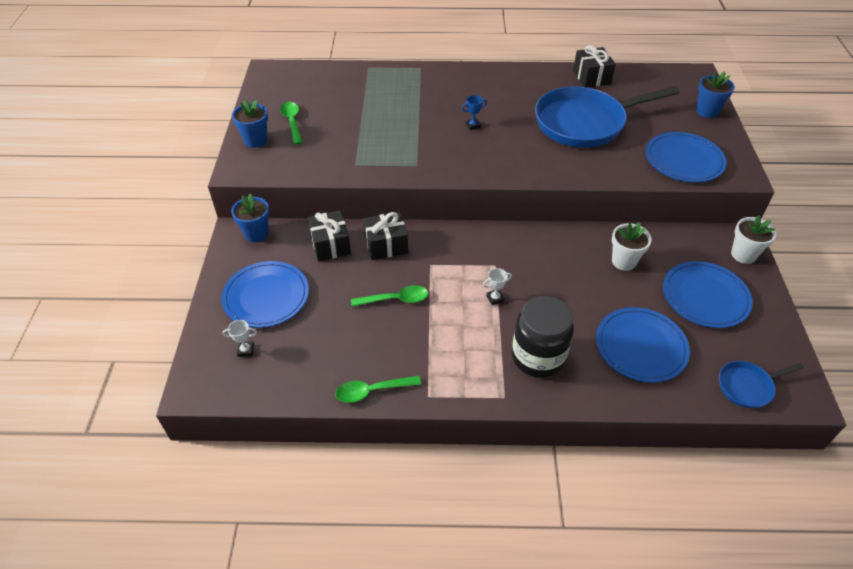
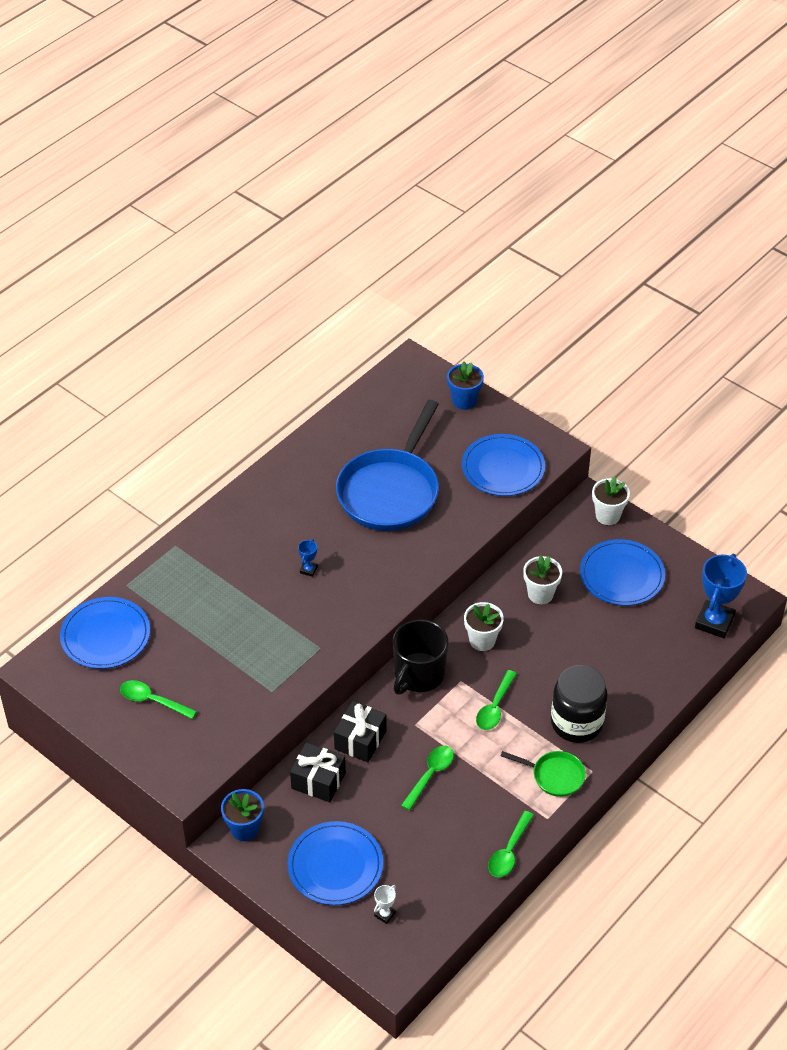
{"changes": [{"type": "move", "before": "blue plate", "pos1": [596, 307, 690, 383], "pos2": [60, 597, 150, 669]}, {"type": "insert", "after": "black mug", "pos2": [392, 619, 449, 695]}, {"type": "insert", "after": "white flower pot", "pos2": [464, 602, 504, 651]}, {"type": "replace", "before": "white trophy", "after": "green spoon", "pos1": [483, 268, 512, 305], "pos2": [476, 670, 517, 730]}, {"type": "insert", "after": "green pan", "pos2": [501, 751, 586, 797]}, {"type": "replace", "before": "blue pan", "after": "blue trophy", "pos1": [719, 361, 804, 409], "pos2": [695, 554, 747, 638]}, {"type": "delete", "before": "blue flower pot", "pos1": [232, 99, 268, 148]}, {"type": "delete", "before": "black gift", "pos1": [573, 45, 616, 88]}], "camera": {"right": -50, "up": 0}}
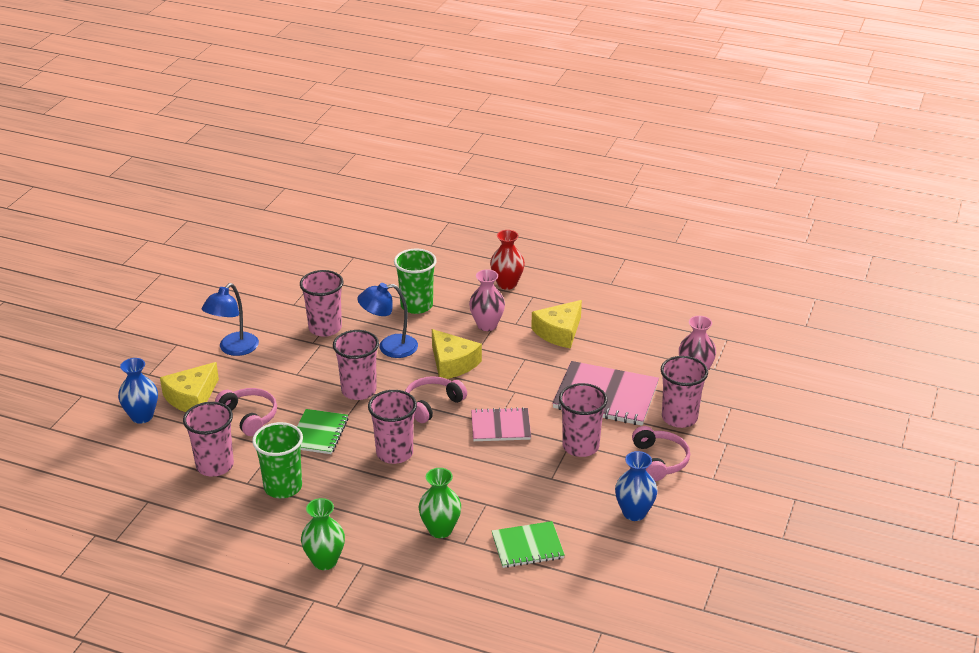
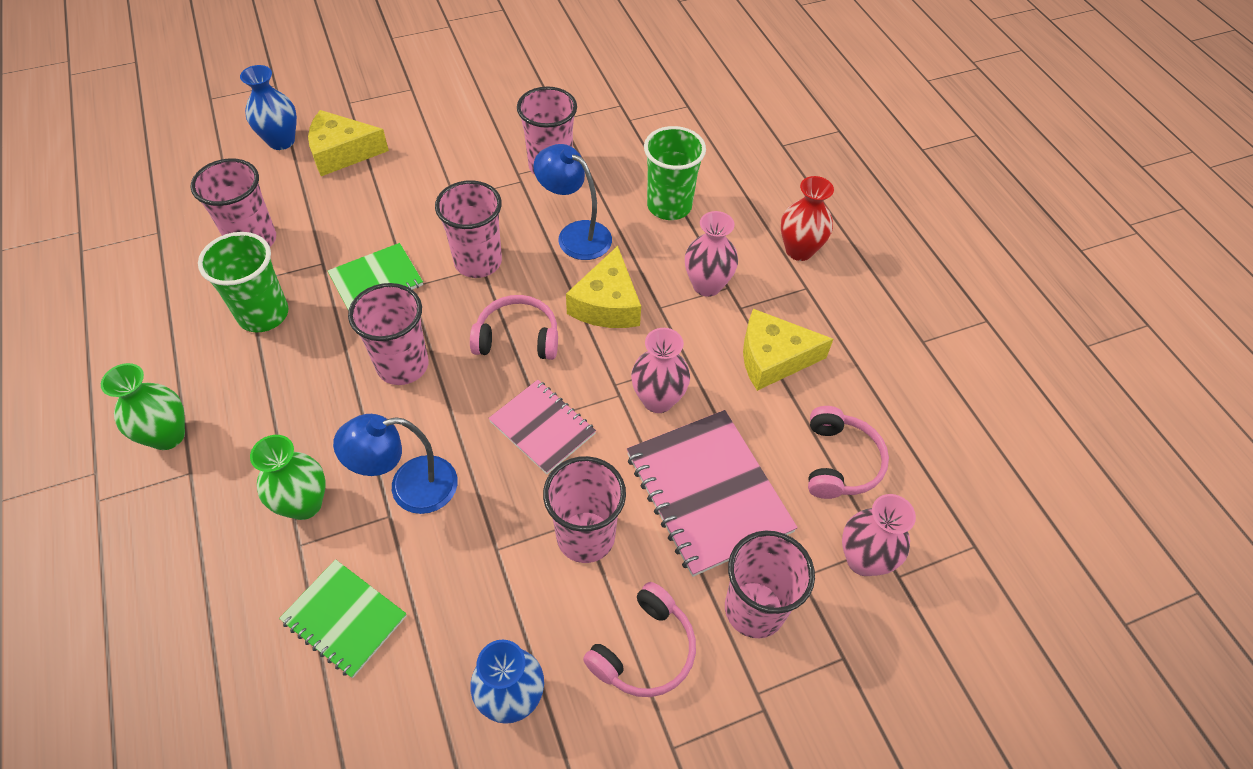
{"changes": [{"type": "move", "before": "blue lamp", "pos1": [202, 283, 259, 356], "pos2": [333, 414, 458, 514]}, {"type": "insert", "after": "pink vase", "pos2": [631, 328, 690, 413]}, {"type": "move", "before": "pink headphones", "pos1": [215, 388, 277, 436], "pos2": [808, 406, 889, 499]}], "camera": {"right": 45, "up": 20}}
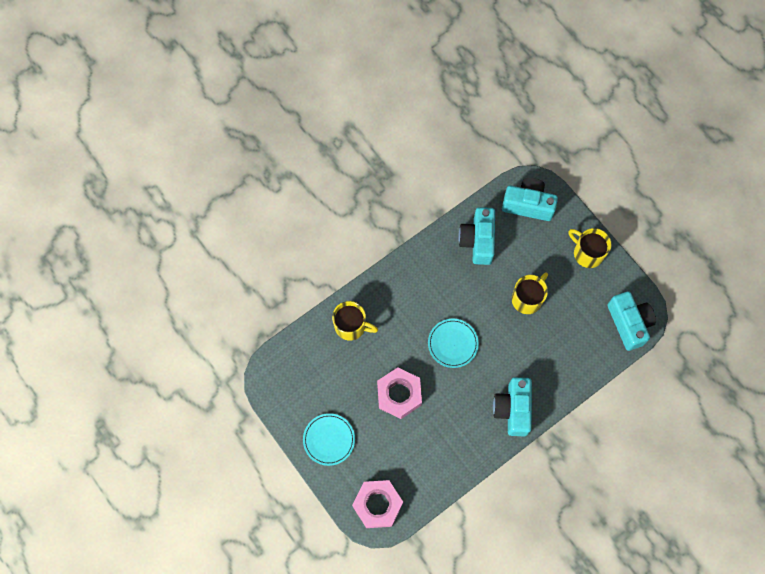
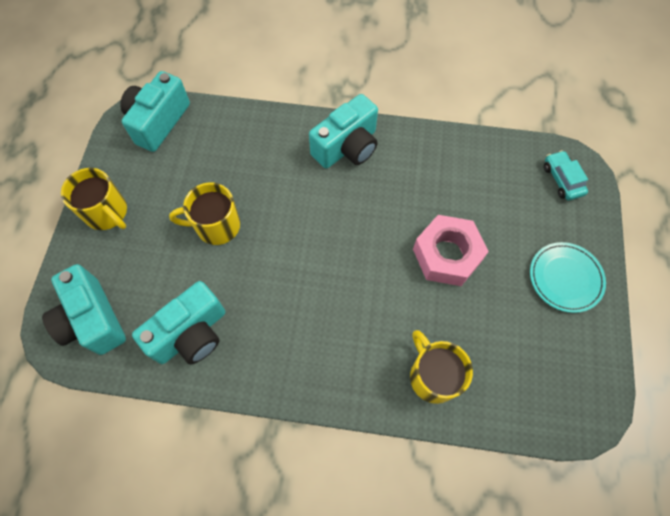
{"changes": [{"type": "rotate", "before": "yellow mug", "pos1": [569, 228, 612, 268], "pos2": [61, 168, 127, 230], "turn": -45}, {"type": "replace", "before": "pink nut", "after": "turquoise car", "pos1": [352, 480, 403, 528], "pos2": [544, 150, 588, 200]}, {"type": "delete", "before": "turquoise plate", "pos1": [428, 319, 479, 368]}], "camera": {"right": -135, "up": -5}}
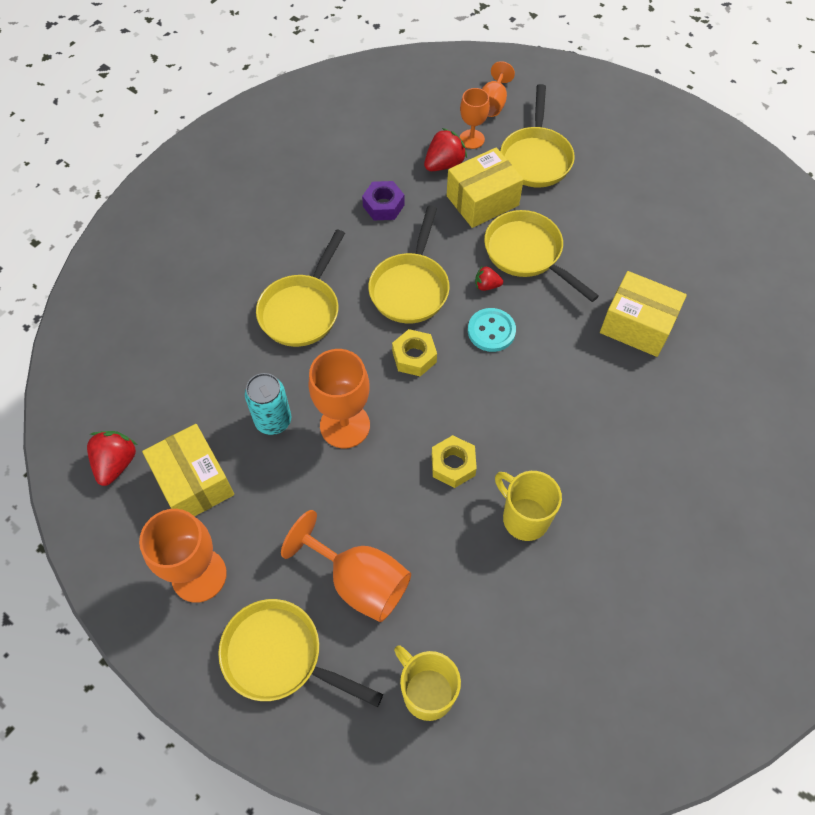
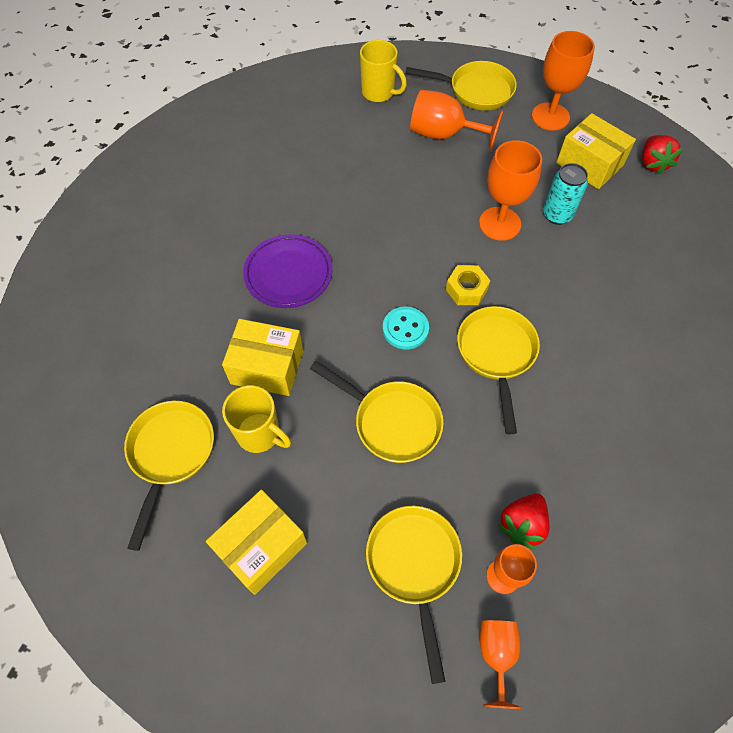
{"changes": [{"type": "move", "before": "yellow pan", "pos1": [256, 230, 345, 347], "pos2": [124, 401, 214, 551]}, {"type": "move", "before": "yellow box", "pos1": [447, 148, 524, 228], "pos2": [206, 490, 307, 595]}, {"type": "move", "before": "yellow mug", "pos1": [495, 471, 562, 541], "pos2": [222, 385, 291, 453]}, {"type": "insert", "after": "purple plate", "pos2": [243, 234, 332, 308]}, {"type": "delete", "before": "purple nut", "pos1": [362, 181, 404, 220]}, {"type": "delete", "before": "yellow nut", "pos1": [432, 435, 477, 488]}, {"type": "delete", "before": "red strawberry", "pos1": [475, 266, 503, 291]}], "camera": {"right": 165, "up": 0}}
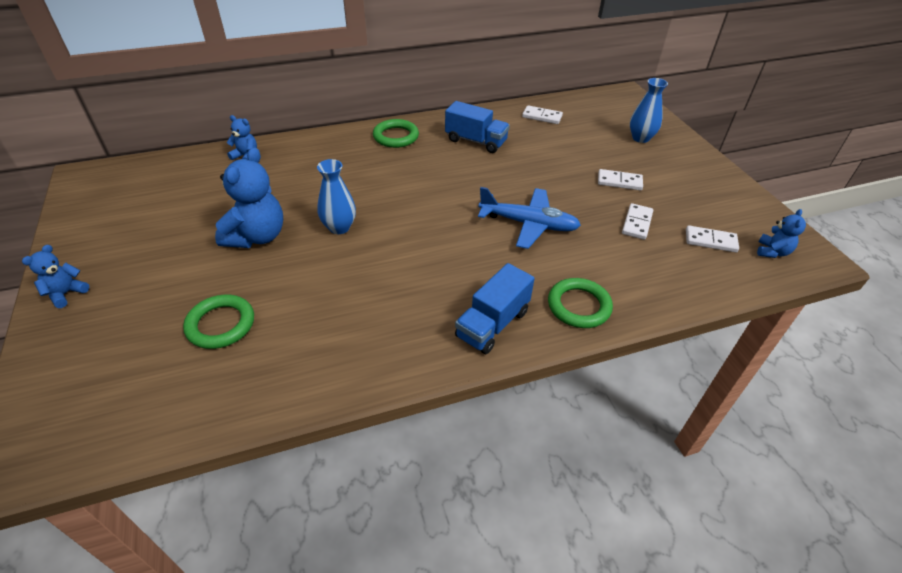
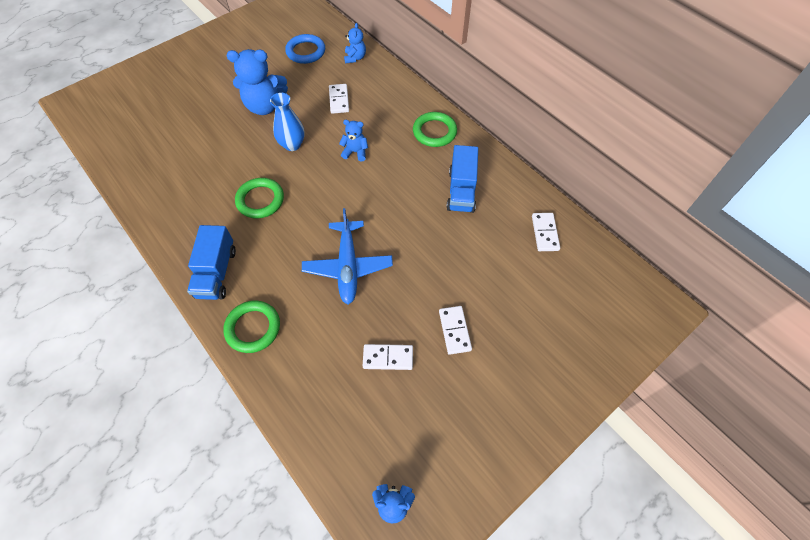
{"changes": [{"type": "rotate", "before": "blue truck", "pos1": [455, 263, 535, 354], "pos2": [187, 225, 236, 300], "turn": -105}, {"type": "move", "before": "green ring", "pos1": [183, 295, 254, 349], "pos2": [235, 178, 284, 218]}, {"type": "insert", "after": "blue ring", "pos2": [285, 34, 325, 64]}, {"type": "move", "before": "white domino", "pos1": [686, 225, 739, 252], "pos2": [329, 84, 349, 114]}, {"type": "move", "before": "blue teddy bear", "pos1": [22, 245, 89, 308], "pos2": [339, 120, 368, 161]}, {"type": "delete", "before": "blue vase", "pos1": [630, 78, 668, 143]}], "camera": {"right": 70, "up": 15}}
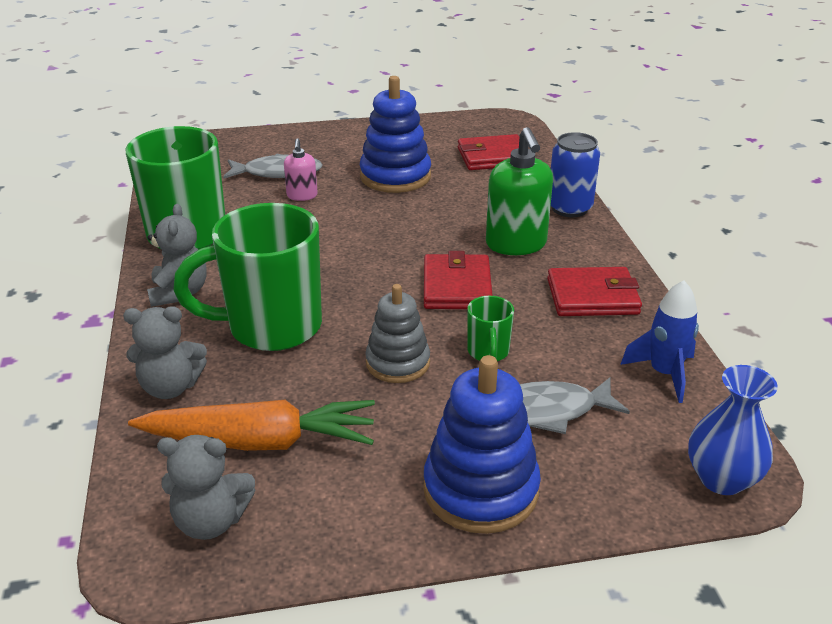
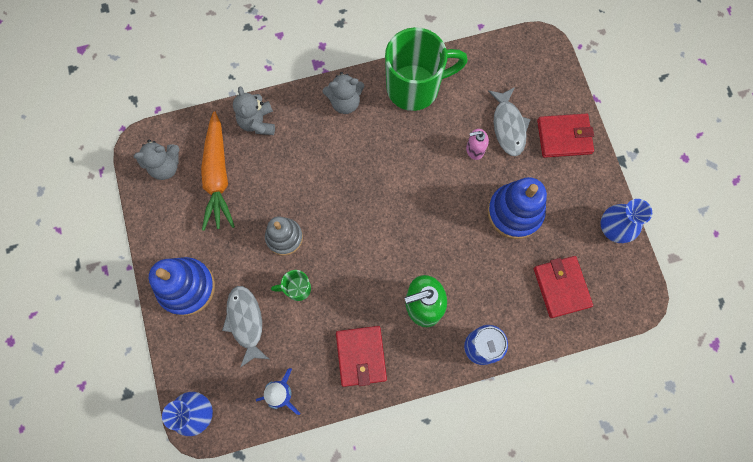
{"changes": [{"type": "rotate", "before": "grey teddy bear", "pos1": [157, 435, 255, 540], "pos2": [134, 140, 180, 180], "turn": -105}, {"type": "move", "before": "red wallet", "pos1": [424, 251, 493, 309], "pos2": [537, 113, 594, 158]}, {"type": "insert", "after": "blue vase", "pos2": [601, 199, 652, 243]}, {"type": "delete", "before": "green mug", "pos1": [174, 203, 322, 351]}], "camera": {"right": 85, "up": 40}}
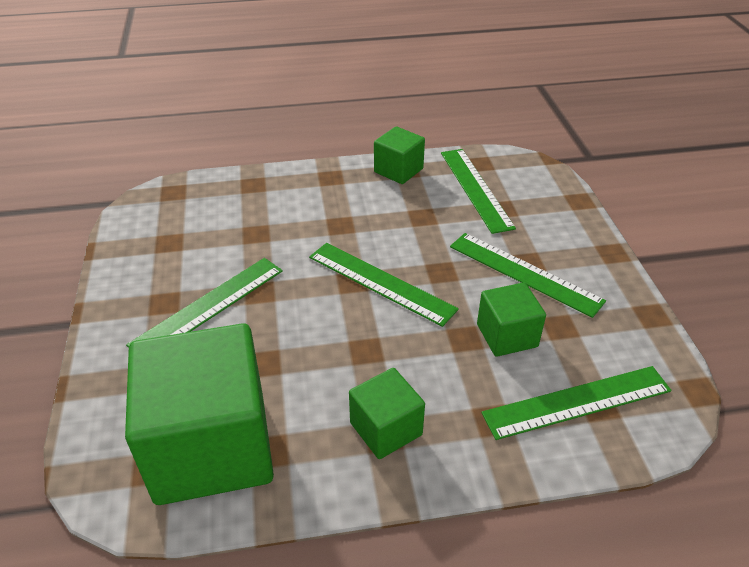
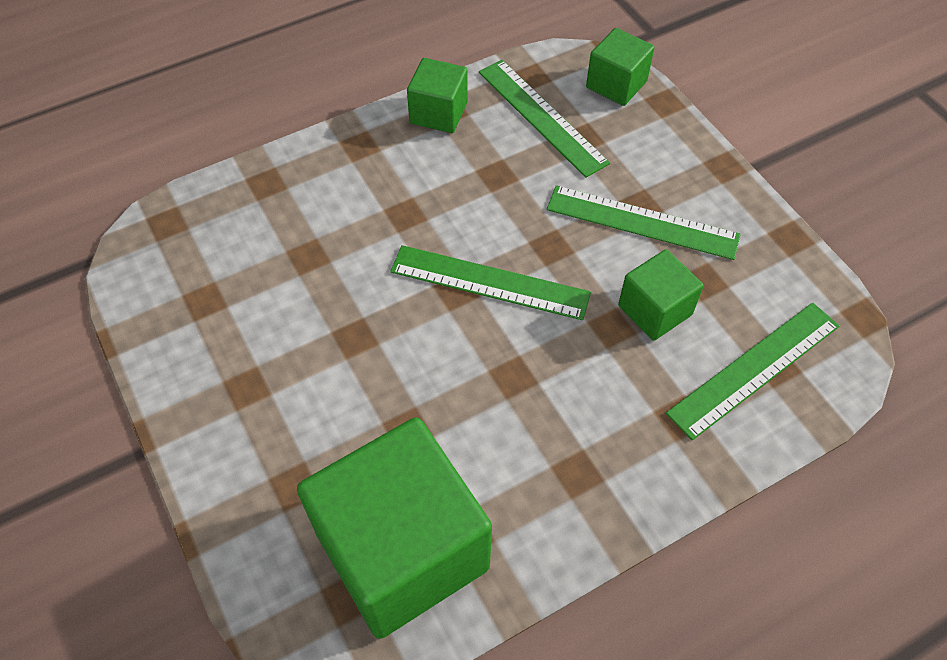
{"changes": [{"type": "move", "before": "green cube", "pos1": [349, 368, 425, 459], "pos2": [586, 28, 654, 106]}, {"type": "delete", "before": "green ruler", "pos1": [126, 258, 283, 348]}], "camera": {"right": -20, "up": 15}}
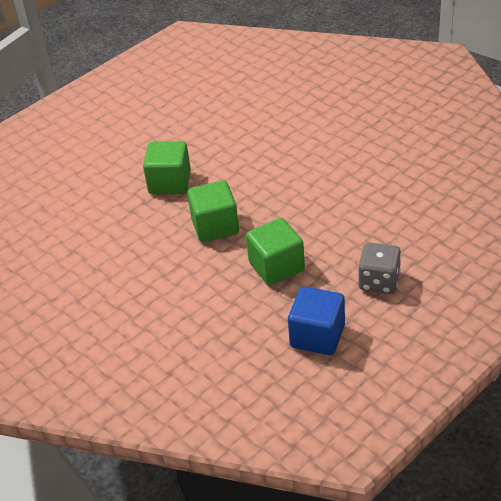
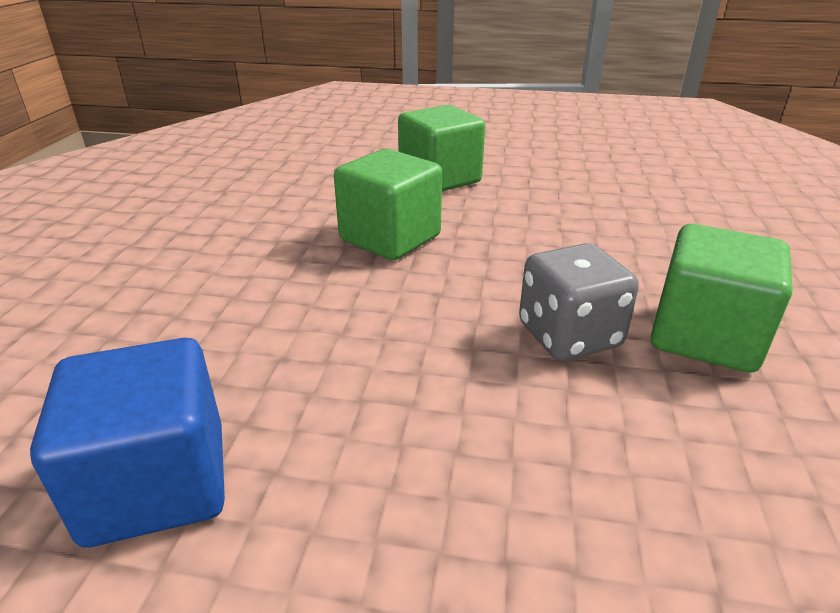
{"changes": [{"type": "move", "before": "grey dice", "pos1": [358, 243, 401, 294], "pos2": [519, 243, 639, 361]}, {"type": "move", "before": "green cube", "pos1": [246, 218, 305, 286], "pos2": [651, 224, 792, 373]}], "camera": {"right": 50, "up": -10}}
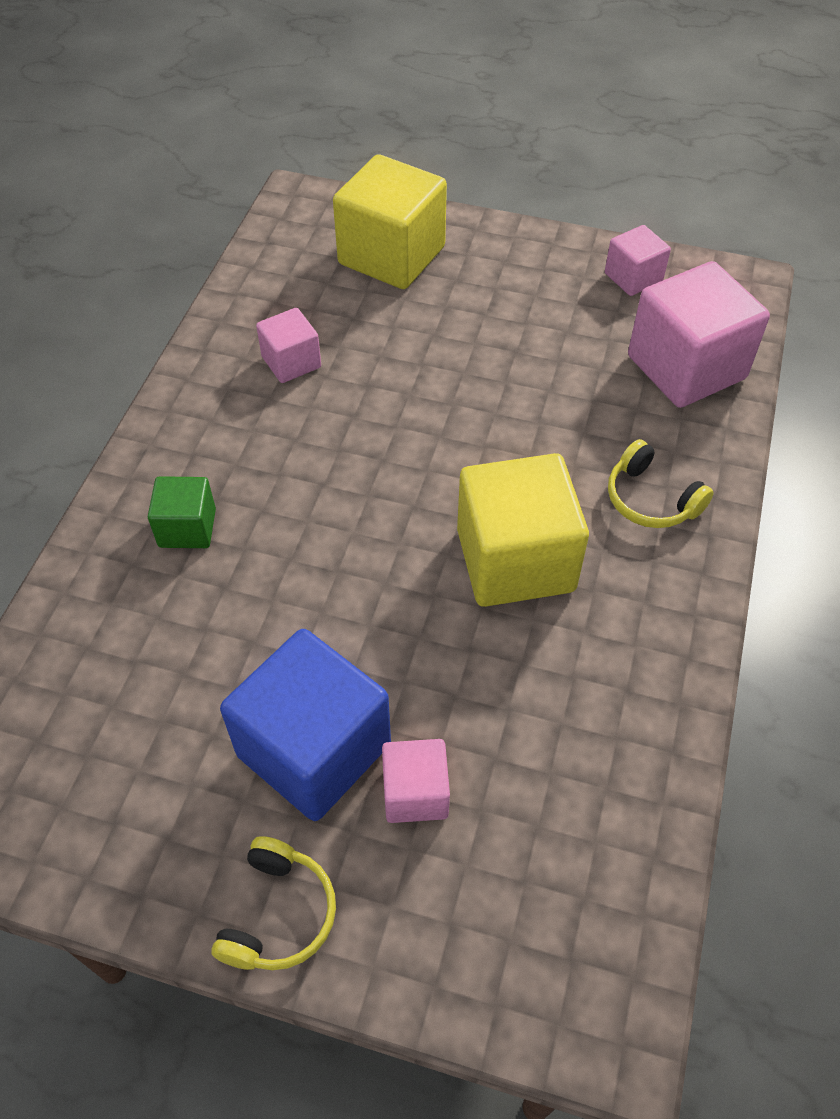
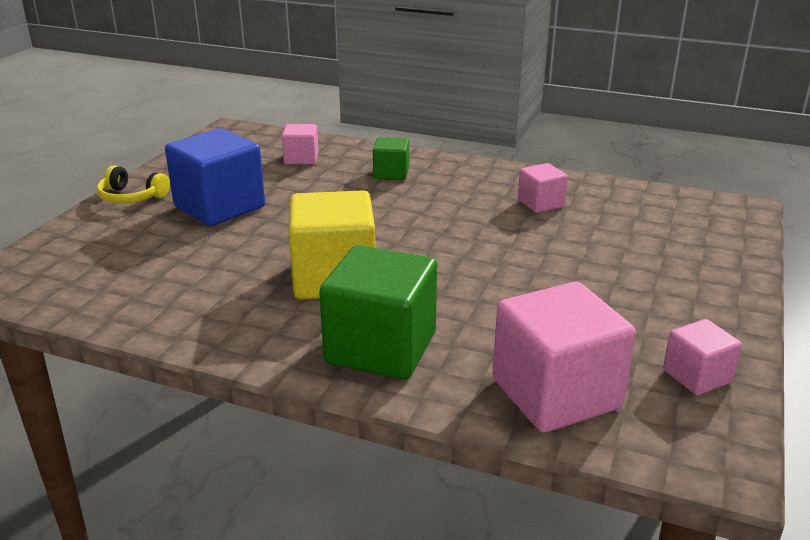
{"changes": [{"type": "move", "before": "pink cube", "pos1": [382, 739, 450, 823], "pos2": [282, 124, 319, 165]}, {"type": "replace", "before": "yellow headphones", "after": "green cube", "pos1": [608, 439, 714, 528], "pos2": [319, 245, 437, 380]}, {"type": "delete", "before": "yellow cube", "pos1": [333, 154, 447, 289]}], "camera": {"right": 95, "up": -25}}
